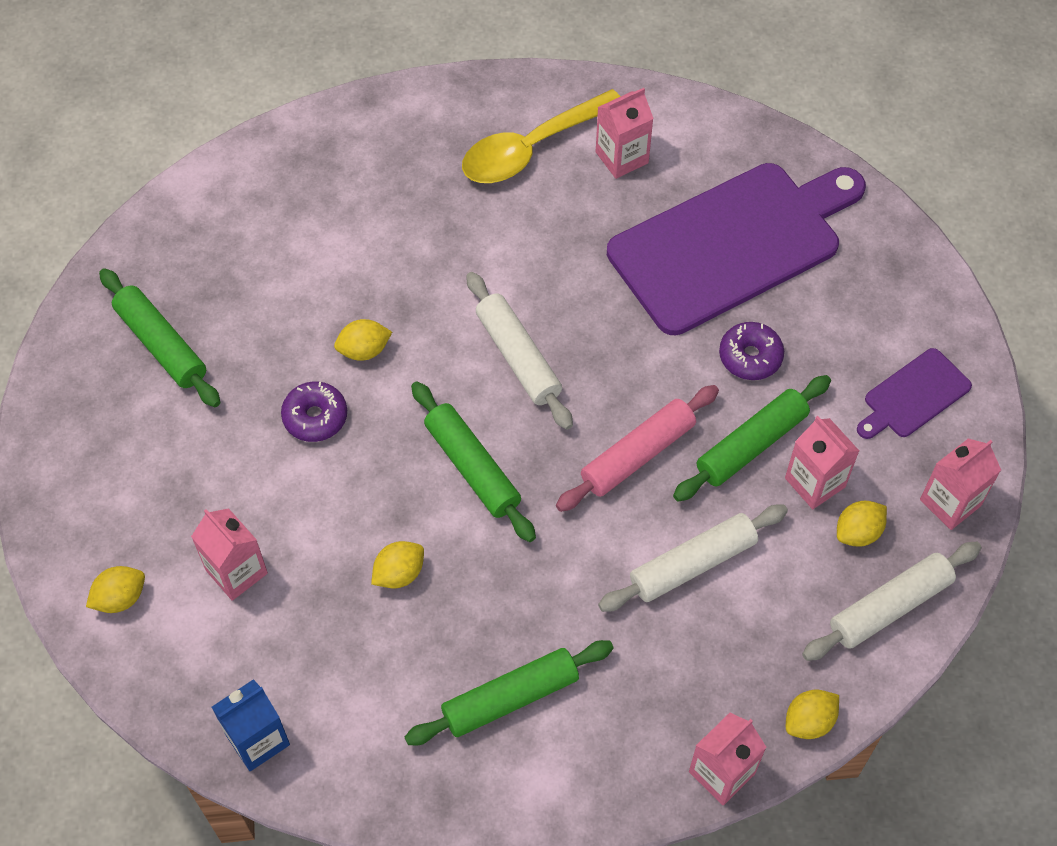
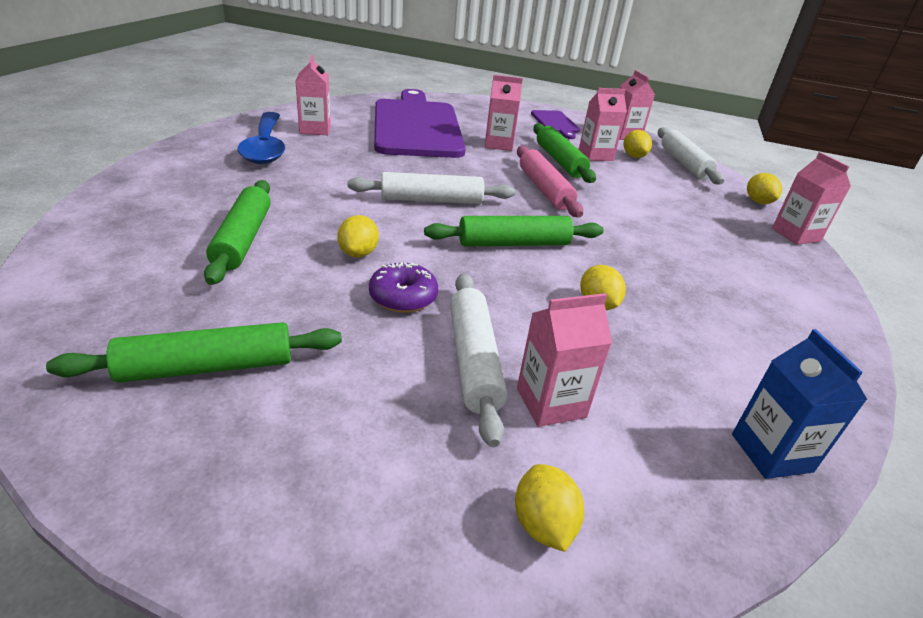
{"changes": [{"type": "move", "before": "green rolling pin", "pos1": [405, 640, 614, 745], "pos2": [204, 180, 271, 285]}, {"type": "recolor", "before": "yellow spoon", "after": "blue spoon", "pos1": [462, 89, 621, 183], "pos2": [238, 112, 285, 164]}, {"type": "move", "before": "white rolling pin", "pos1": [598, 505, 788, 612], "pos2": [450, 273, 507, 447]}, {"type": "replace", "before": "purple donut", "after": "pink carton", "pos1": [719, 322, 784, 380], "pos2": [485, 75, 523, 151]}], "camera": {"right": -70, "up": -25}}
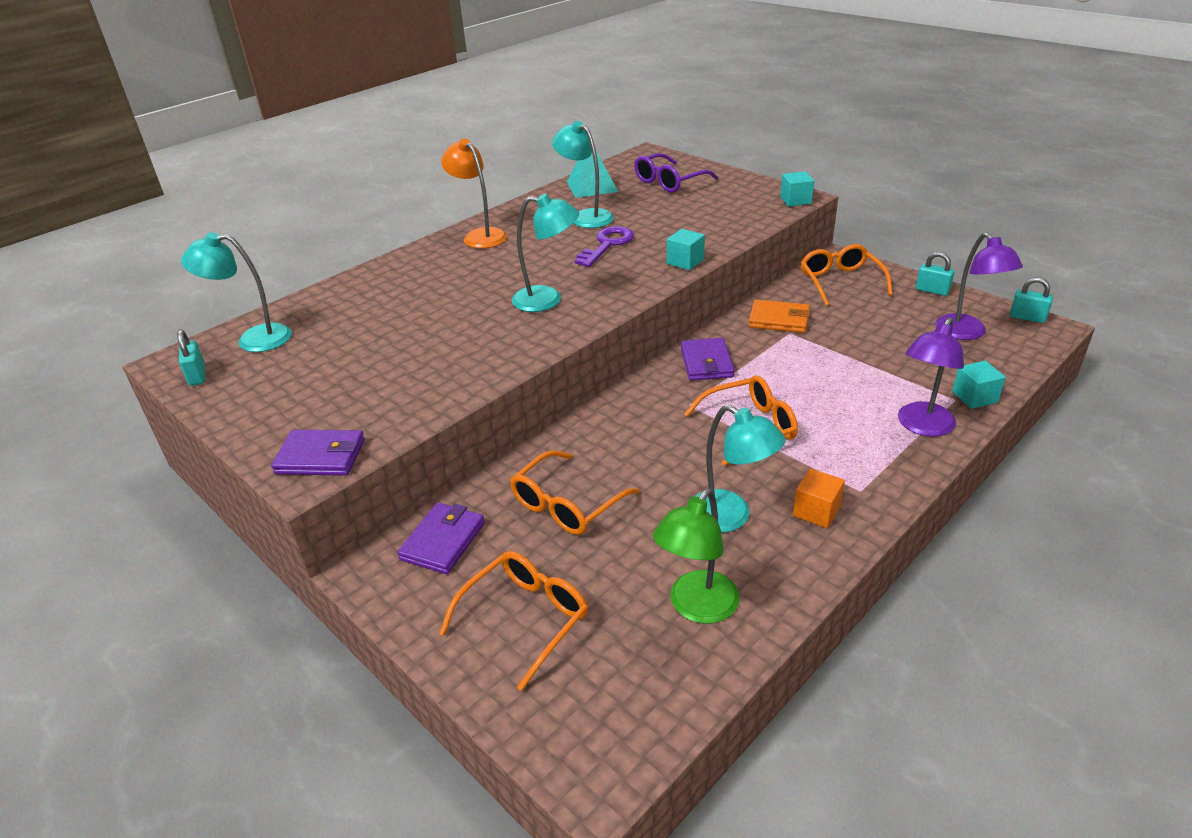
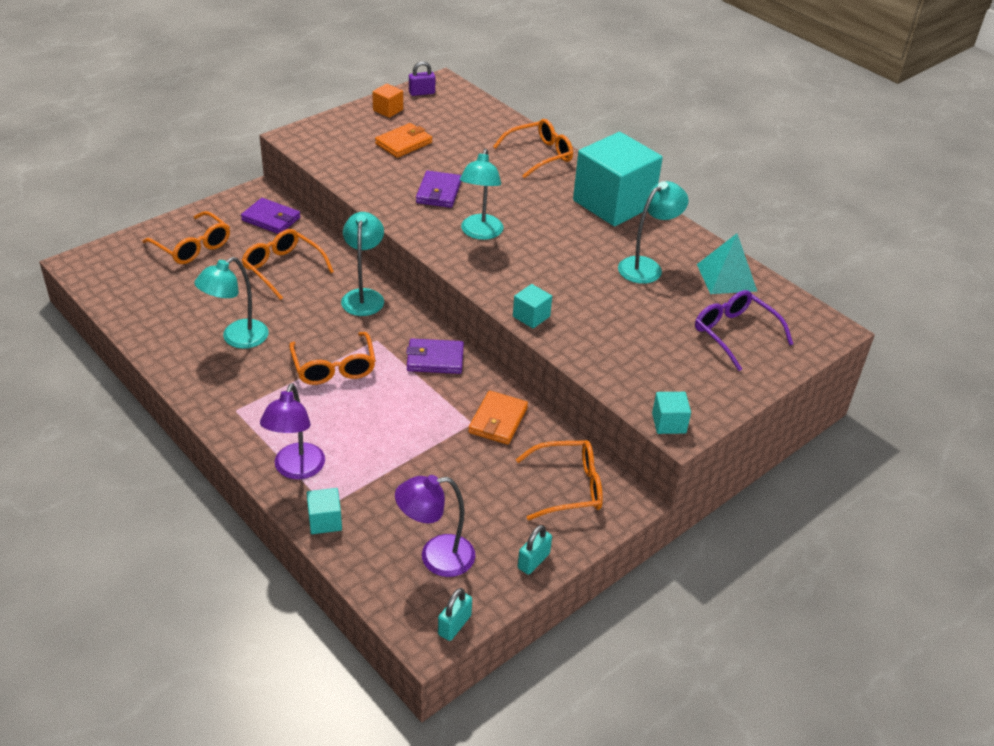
{"changes": [{"type": "rotate", "before": "purple lamp", "pos1": [898, 317, 964, 437], "pos2": [260, 383, 325, 480], "turn": -120}, {"type": "move", "before": "turquoise lamp", "pos1": [181, 233, 292, 352], "pos2": [341, 212, 384, 316]}, {"type": "move", "before": "orange cube", "pos1": [793, 468, 845, 528], "pos2": [372, 83, 403, 118]}, {"type": "insert", "after": "orange wallet", "pos2": [375, 123, 432, 158]}, {"type": "recolor", "before": "turquoise padlock", "after": "purple padlock", "pos1": [177, 329, 205, 386], "pos2": [409, 61, 435, 96]}, {"type": "move", "before": "purple wallet", "pos1": [271, 430, 365, 476], "pos2": [416, 171, 461, 208]}, {"type": "insert", "after": "orange glasses", "pos2": [493, 119, 573, 178]}, {"type": "replace", "before": "orange lamp", "after": "turquoise cube", "pos1": [441, 139, 507, 249], "pos2": [573, 132, 663, 226]}, {"type": "delete", "before": "purple key", "pos1": [575, 226, 634, 267]}, {"type": "delete", "before": "green lamp", "pos1": [653, 488, 740, 624]}], "camera": {"right": 90, "up": 5}}
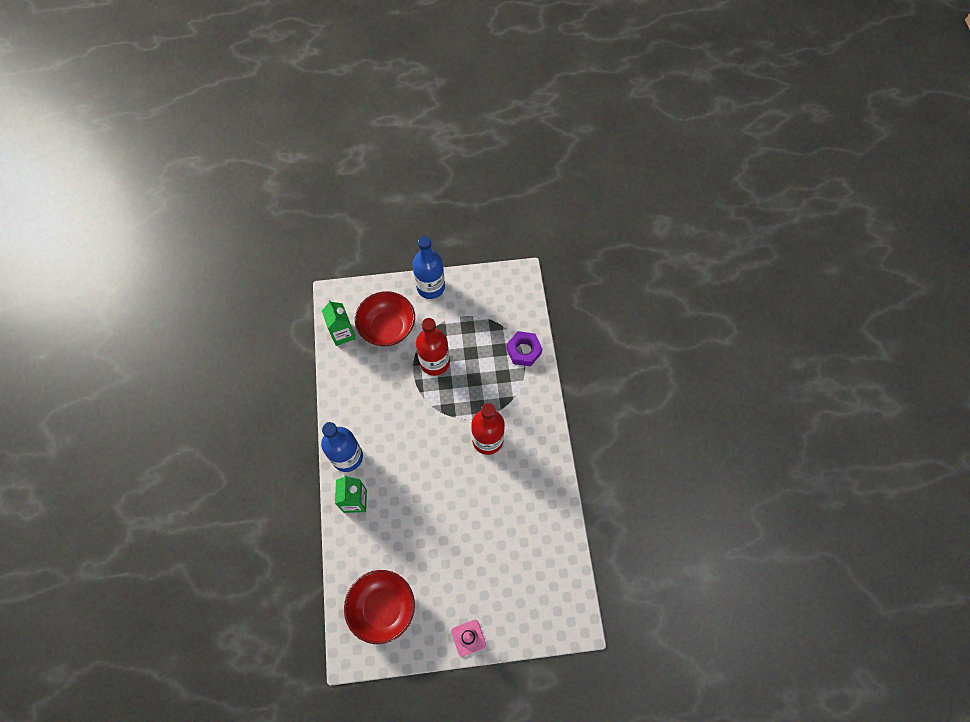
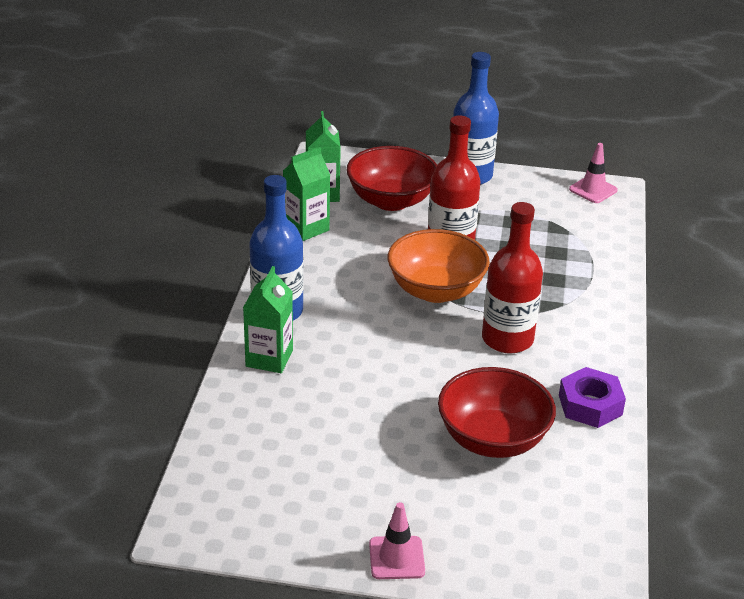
{"changes": [{"type": "insert", "after": "green carton", "pos2": [283, 147, 330, 241]}, {"type": "insert", "after": "orange bowl", "pos2": [388, 229, 490, 303]}, {"type": "move", "before": "red bowl", "pos1": [344, 570, 415, 644], "pos2": [438, 367, 556, 458]}, {"type": "move", "before": "purple nut", "pos1": [506, 331, 542, 366], "pos2": [559, 367, 626, 428]}, {"type": "insert", "after": "pink traffic cone", "pos2": [569, 143, 618, 203]}], "camera": {"right": 15, "up": -30}}
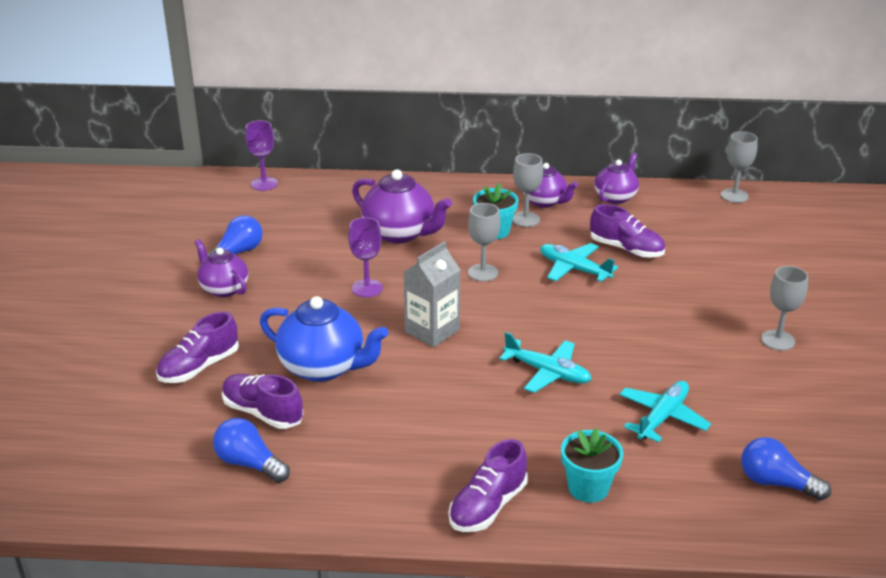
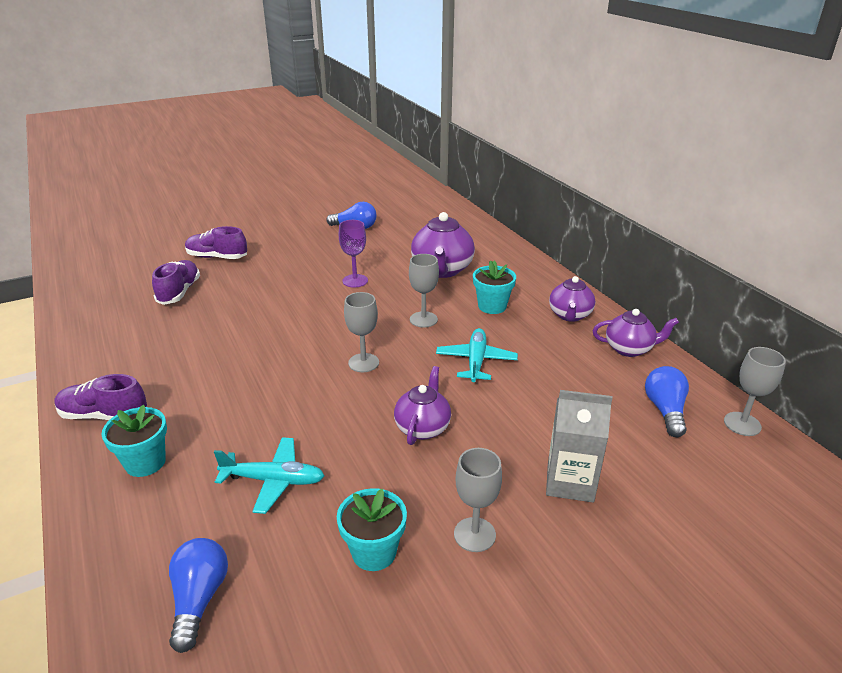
{"changes": [{"type": "insert", "after": "turquoise flower pot", "pos2": [337, 488, 407, 571]}, {"type": "move", "before": "grey goblet", "pos1": [512, 153, 543, 227], "pos2": [344, 292, 379, 372]}, {"type": "move", "before": "purple teapot", "pos1": [195, 239, 248, 297], "pos2": [394, 366, 451, 445]}, {"type": "move", "before": "grey carton", "pos1": [404, 241, 460, 347], "pos2": [546, 390, 613, 502]}, {"type": "move", "before": "blue light bulb", "pos1": [213, 418, 290, 483], "pos2": [645, 366, 689, 437]}, {"type": "delete", "before": "purple goblet", "pos1": [245, 120, 278, 191]}, {"type": "delete", "before": "blue teapot", "pos1": [260, 296, 388, 382]}, {"type": "delete", "before": "turquoise plane", "pos1": [499, 332, 591, 393]}, {"type": "delete", "before": "purple shoe", "pos1": [590, 204, 665, 257]}], "camera": {"right": 60, "up": 0}}
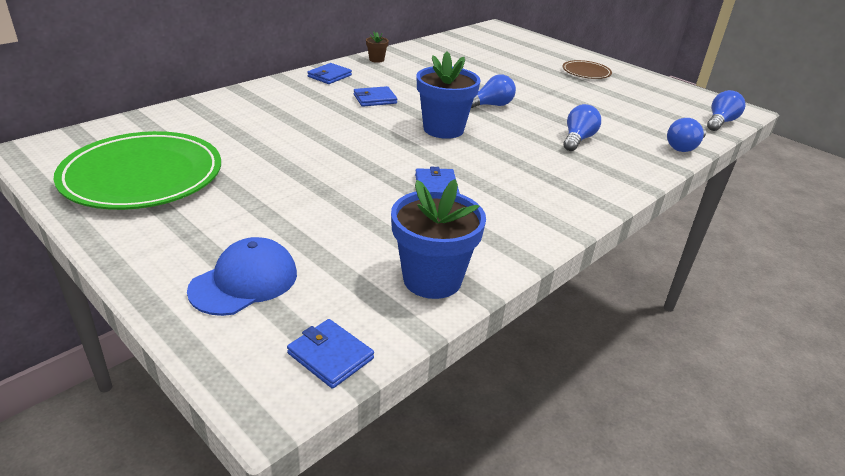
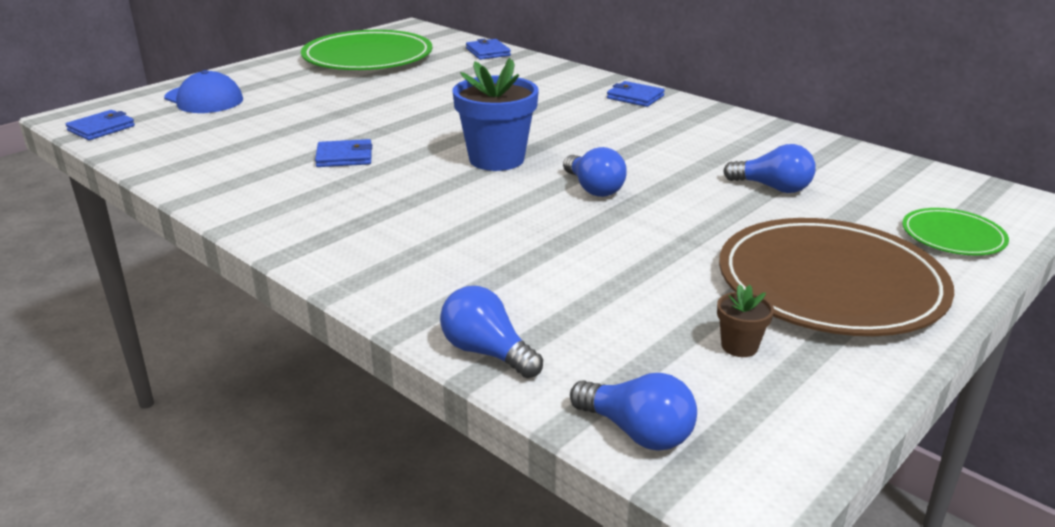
{"changes": [{"type": "move", "before": "blue wallet", "pos1": [354, 86, 397, 107], "pos2": [466, 39, 511, 60]}, {"type": "move", "before": "brown flower pot", "pos1": [366, 32, 389, 63], "pos2": [717, 284, 774, 357]}, {"type": "resize", "before": "brown plate", "pos1": [562, 60, 612, 79], "pos2": [719, 218, 954, 336], "scale": 2.07}, {"type": "move", "before": "blue light bulb", "pos1": [564, 104, 601, 151], "pos2": [723, 144, 816, 193]}, {"type": "insert", "after": "green plate", "pos2": [902, 208, 1009, 256]}, {"type": "delete", "before": "blue flower pot", "pos1": [391, 179, 486, 299]}], "camera": {"right": 90, "up": -5}}
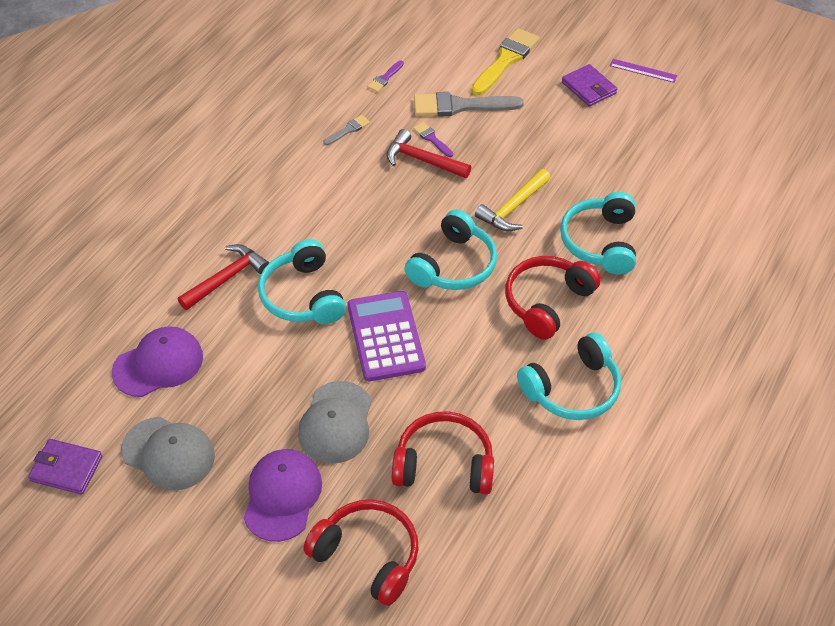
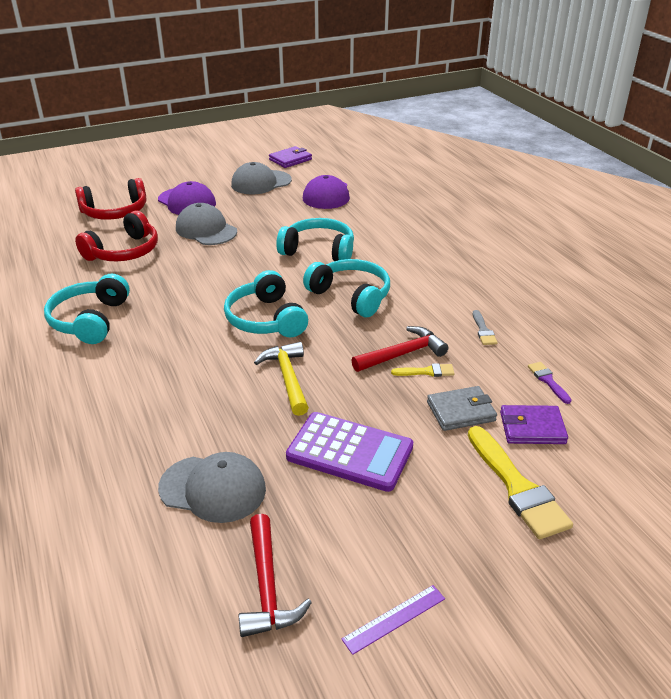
{"changes": [{"type": "insert", "after": "grey cap", "pos2": [158, 452, 266, 523]}, {"type": "move", "before": "red hammer", "pos1": [178, 244, 269, 310], "pos2": [239, 514, 312, 637]}, {"type": "move", "before": "purple calculator", "pos1": [348, 291, 426, 381], "pos2": [286, 412, 413, 492]}, {"type": "move", "before": "turquoise headphones", "pos1": [560, 192, 636, 275], "pos2": [303, 259, 390, 317]}, {"type": "recolor", "before": "purple brush", "after": "yellow brush", "pos1": [413, 122, 453, 157], "pos2": [391, 363, 455, 377]}, {"type": "replace", "before": "grey brush", "after": "grey wallet", "pos1": [414, 92, 524, 116], "pos2": [427, 386, 497, 431]}, {"type": "move", "before": "purple wallet", "pos1": [562, 64, 617, 107], "pos2": [500, 405, 568, 444]}, {"type": "delete", "before": "red headphones", "pos1": [505, 256, 601, 340]}], "camera": {"right": 125, "up": -15}}
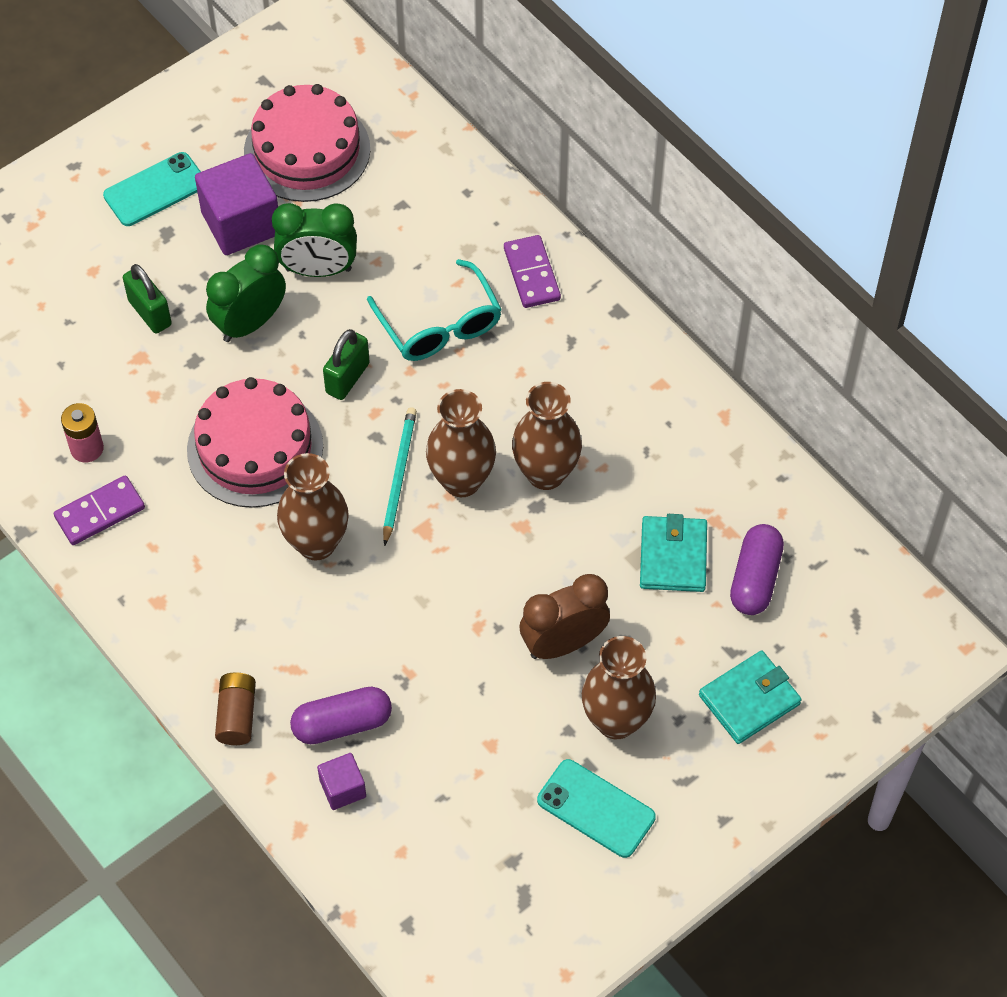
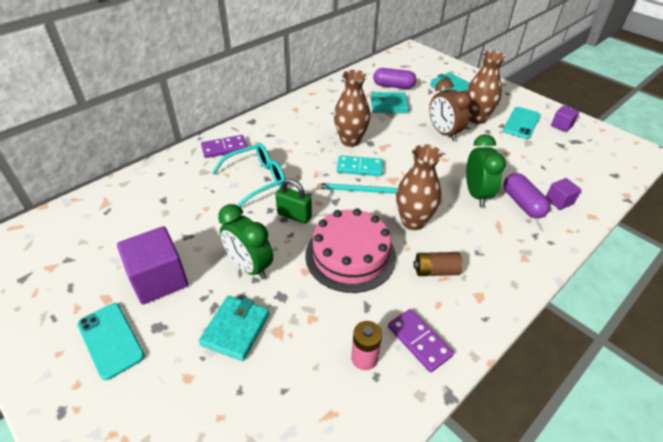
{"changes": [{"type": "replace", "before": "green padlock", "after": "turquoise wallet", "pos1": [123, 264, 172, 334], "pos2": [199, 296, 270, 361]}, {"type": "replace", "before": "brown vase", "after": "turquoise domino", "pos1": [426, 389, 496, 497], "pos2": [337, 155, 383, 176]}, {"type": "move", "before": "brown battery", "pos1": [215, 672, 256, 745], "pos2": [414, 252, 463, 276]}, {"type": "move", "before": "green clock", "pos1": [272, 203, 357, 277], "pos2": [466, 134, 506, 207]}, {"type": "insert", "after": "purple cube", "pos2": [551, 105, 579, 132]}, {"type": "delete", "before": "pink cake", "pos1": [244, 84, 370, 202]}], "camera": {"right": -95, "up": -15}}
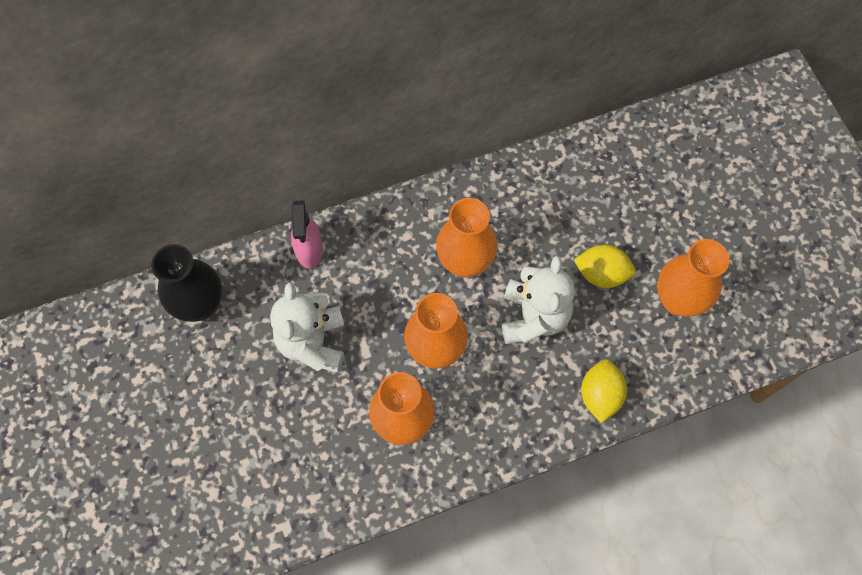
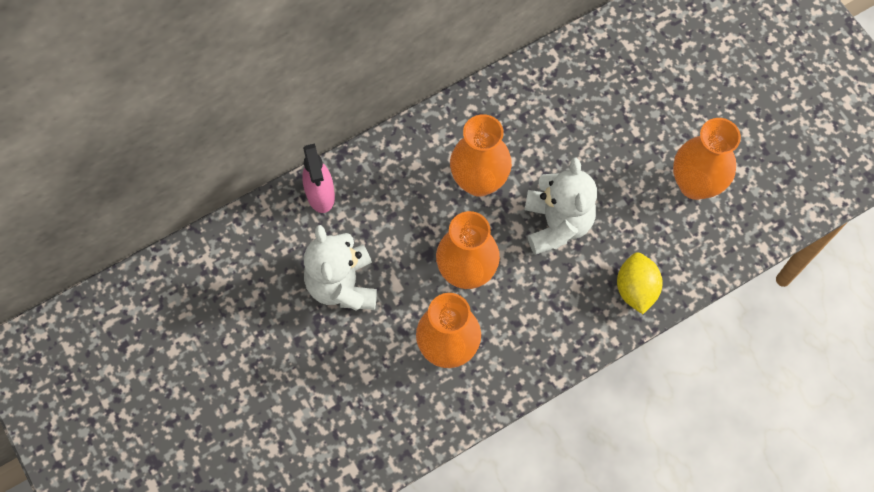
{"changes": [{"type": "delete", "before": "black vase", "pos1": [151, 244, 222, 322]}, {"type": "delete", "before": "yellow lemon", "pos1": [574, 245, 636, 288]}], "camera": {"right": -10, "up": 0}}
